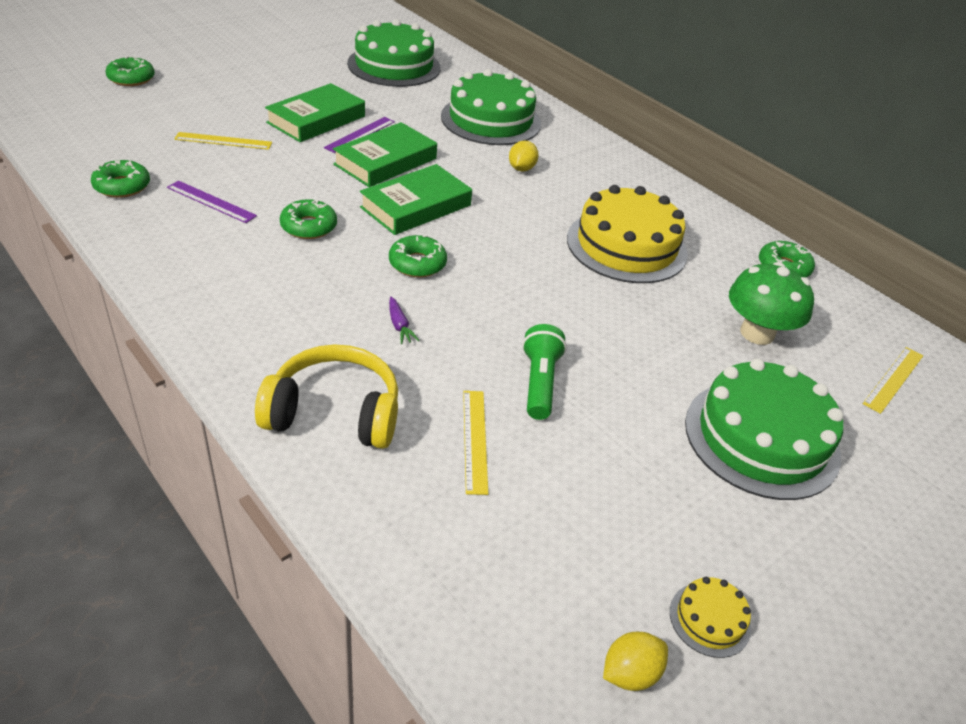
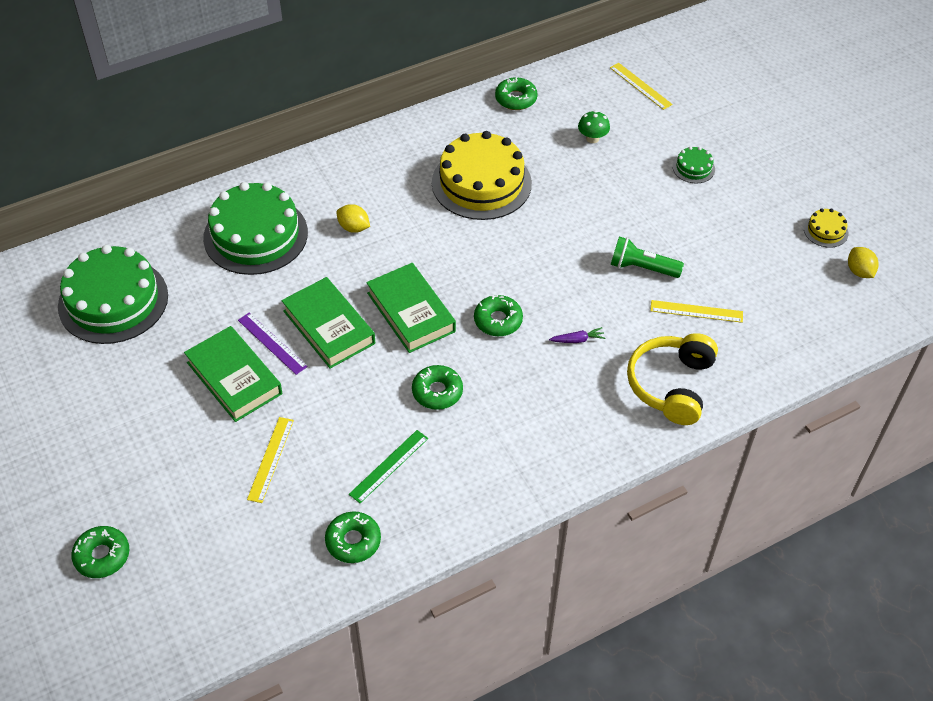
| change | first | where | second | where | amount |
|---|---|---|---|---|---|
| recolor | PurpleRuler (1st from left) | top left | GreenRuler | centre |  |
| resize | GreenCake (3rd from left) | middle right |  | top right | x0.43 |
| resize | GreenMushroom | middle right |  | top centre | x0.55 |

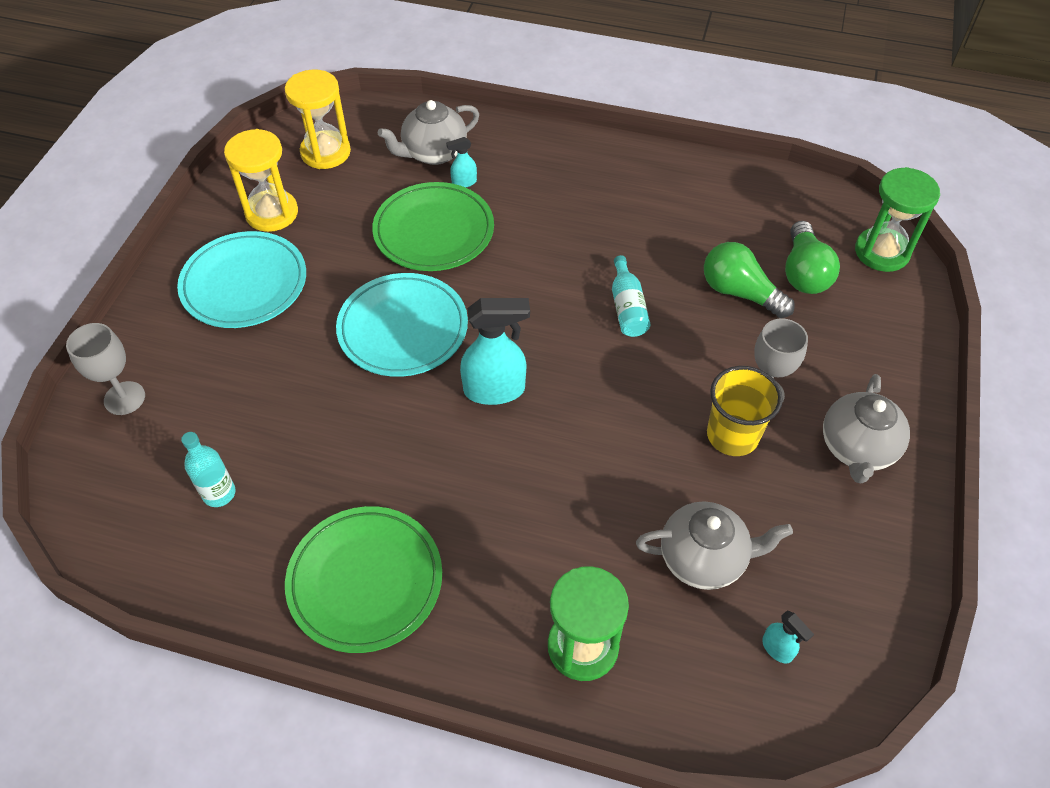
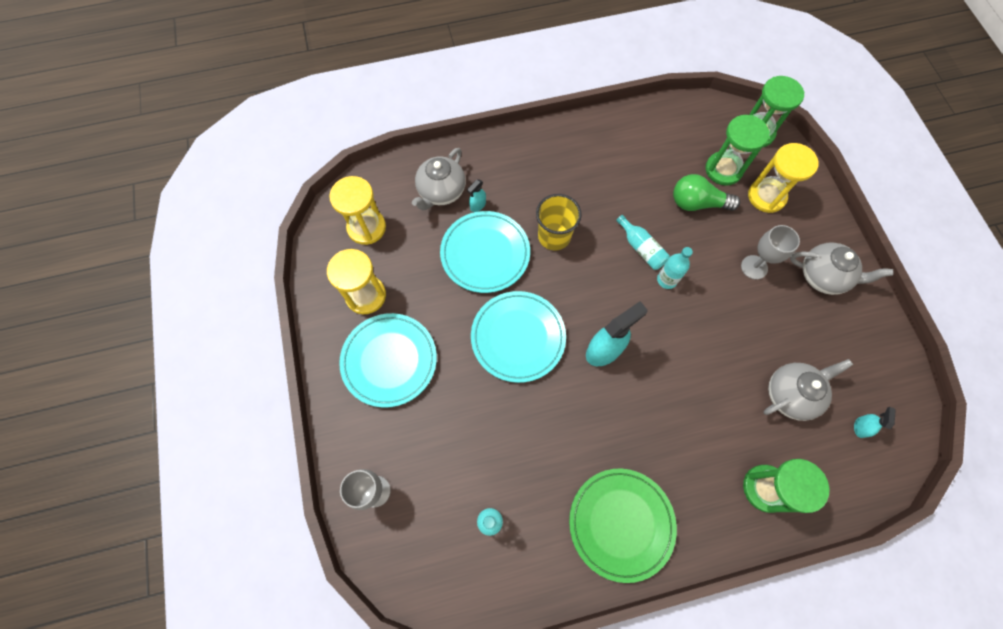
| change | first | where | second | where | amount |
|---|---|---|---|---|---|
| insert |  |  | TurquoiseBottle (3rd from left) | middle right |  |
| insert |  |  | YellowHourglass (3rd from left) | top right |  |
| move | YellowCup | middle right |  | centre |  |
| replace | GreenLightBulb (2nd from left) | top right | GreenHourglass (1st from left) | top right |  |
| recolor | GreenPlate (2nd from left) | top centre | TurquoisePlate (2nd from left) | centre |  |
| rotate | TurquoiseSprayBottle (3rd from left) | bottom right |  | bottom right | 90 degrees counterclockwise |
| rotate | GreyTeapot (3rd from left) | middle right |  | middle right | 60 degrees counterclockwise |

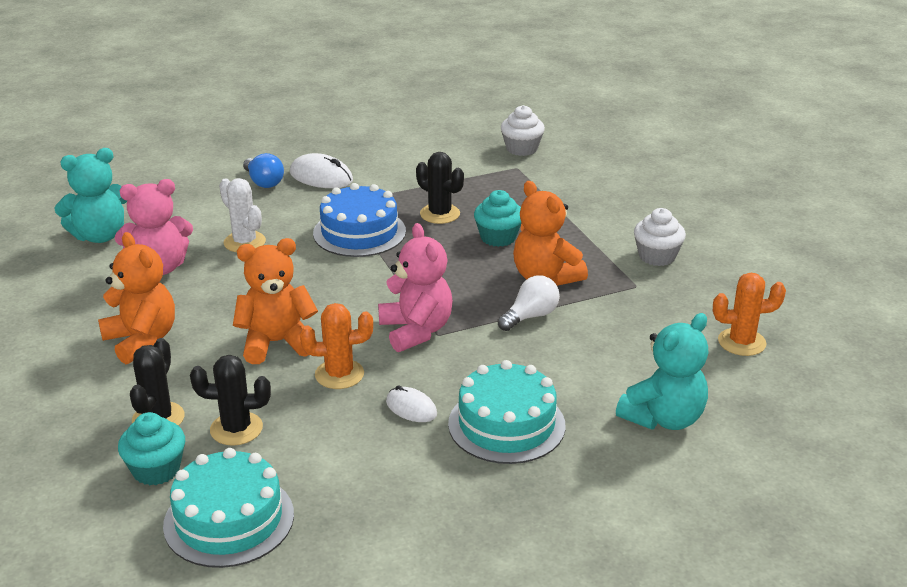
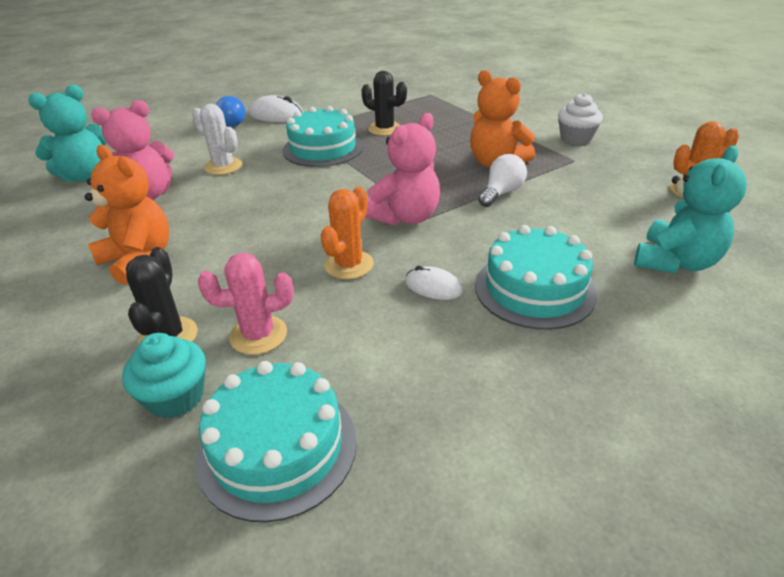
| change | first | where | second | where | amount |
|---|---|---|---|---|---|
| delete | OrangeTeddyBear (2nd from left) | middle left |  |  |  |
| delete | TurquoiseCupcake (2nd from left) | centre |  |  |  |
| delete | WhiteCupcake (1st from left) | top centre |  |  |  |
| recolor | BlackCactus (2nd from left) | bottom left | PinkCactus | middle left |  |
| recolor | BlueCake | centre | TurquoiseCake (2nd from left) | top centre |  |
| rotate | OrangeCactus (1st from left) | centre |  | centre | 45 degrees counterclockwise |
| rotate | PinkTeddyBear (2nd from left) | centre |  | top centre | 75 degrees clockwise |

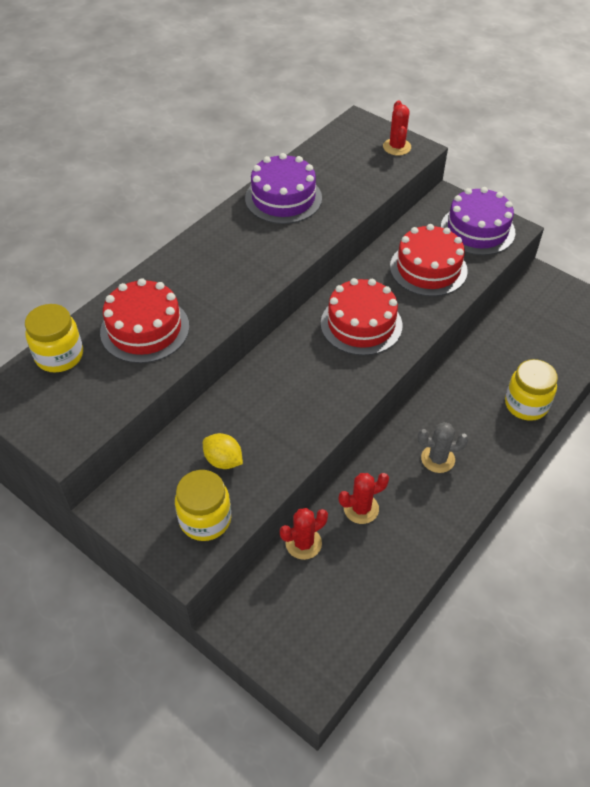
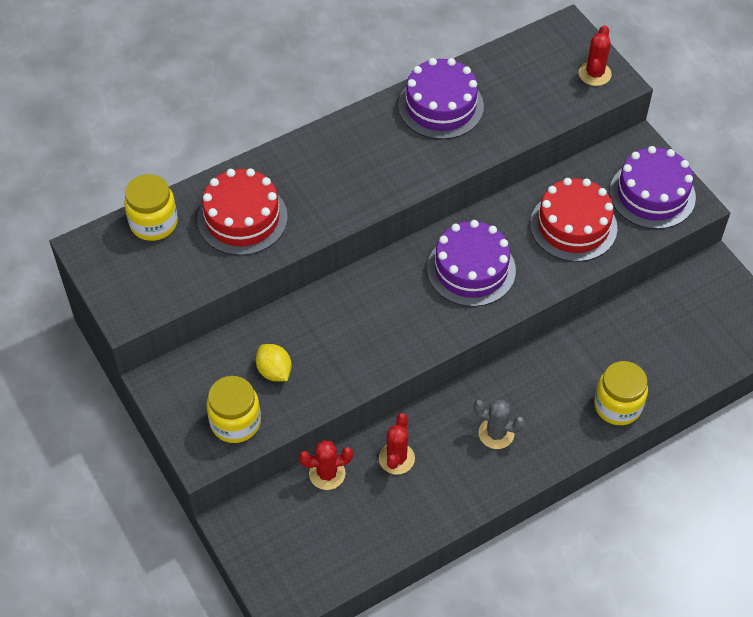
| change | first | where | second | where | amount |
|---|---|---|---|---|---|
| recolor | RedCake (2nd from left) | centre | PurpleCake (2nd from left) | centre |  |
| rotate | RedCactus (2nd from left) | centre |  | bottom centre | 75 degrees counterclockwise |

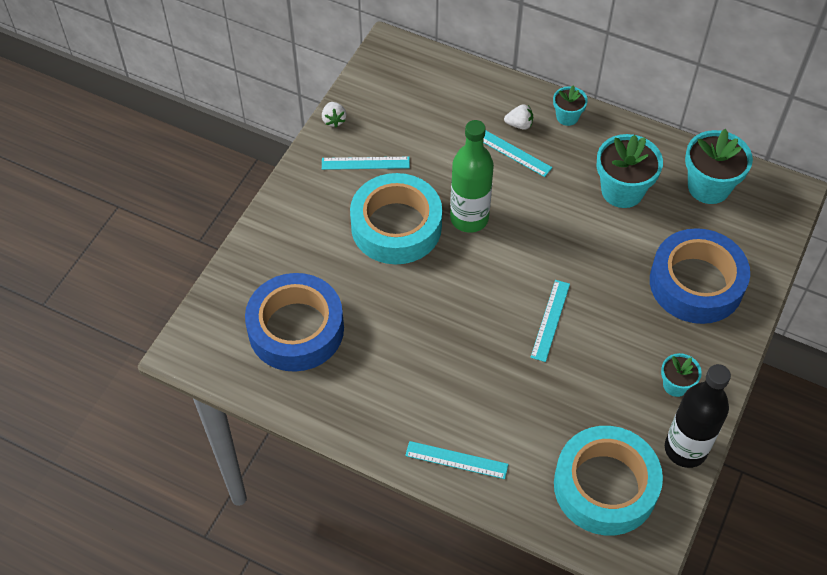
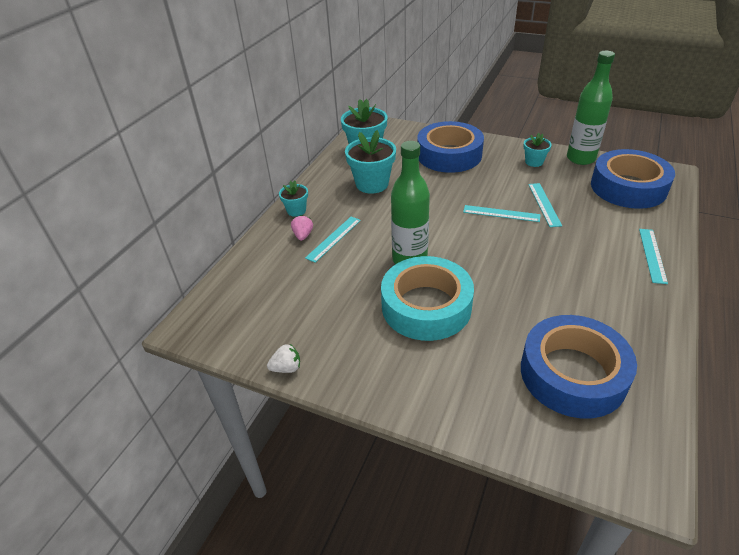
| change | first | where | second | where | amount |
|---|---|---|---|---|---|
| move | TurquoiseRuler (1st from left in the first image) | top centre | TurquoiseRuler (3rd from left) | middle right |  |
| recolor | WhiteStrawberry (2nd from left) | top centre | PinkStrawberry | centre |  |
| recolor | TurquoiseTape (2nd from left) | bottom right | BlueTape (3rd from left) | top right |  |
| recolor | BlackBottle | bottom right | GreenBottle (2nd from left) | top right |  |

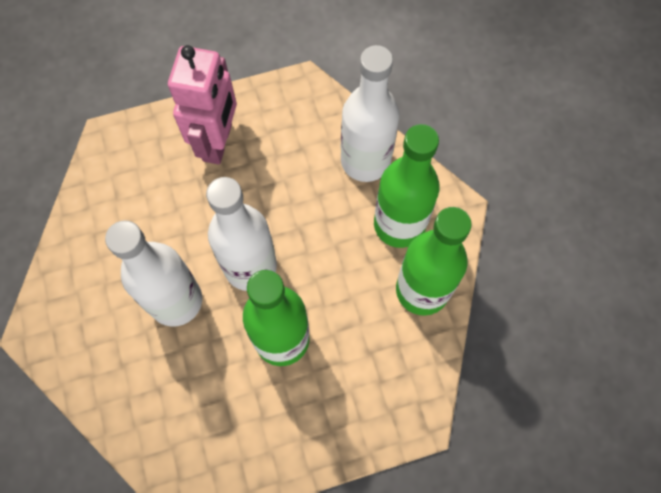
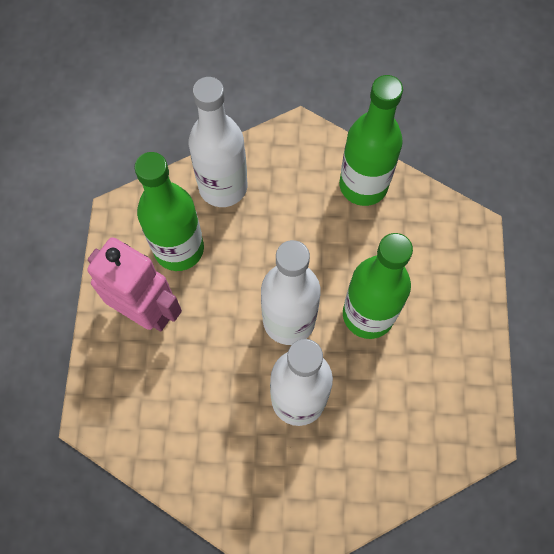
| change | first | where | second | where | amount |
|---|---|---|---|---|---|
| move | GreenBottle (2nd from left in the first image) | centre | GreenBottle (1st from left) | middle left |  |

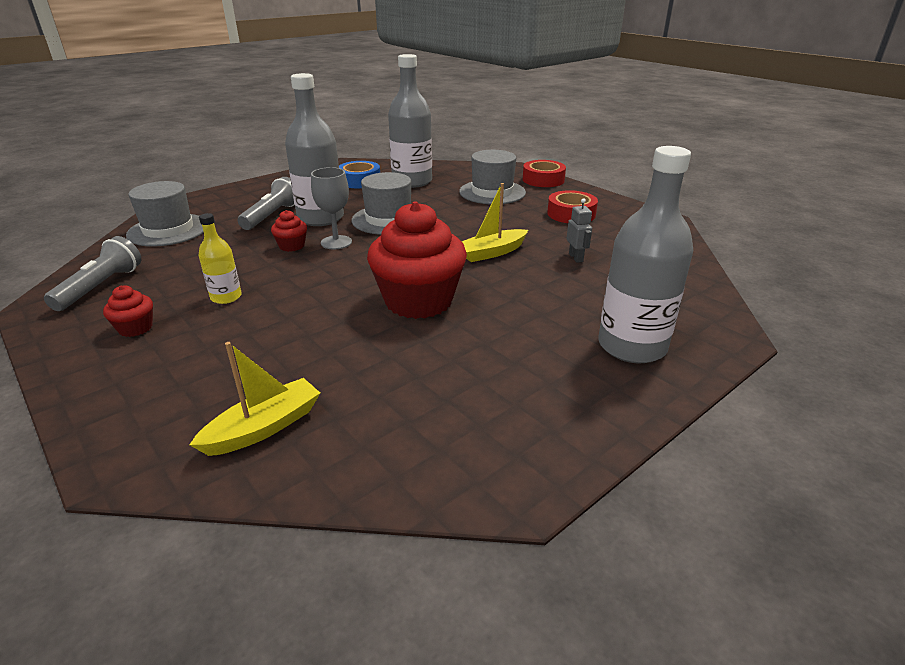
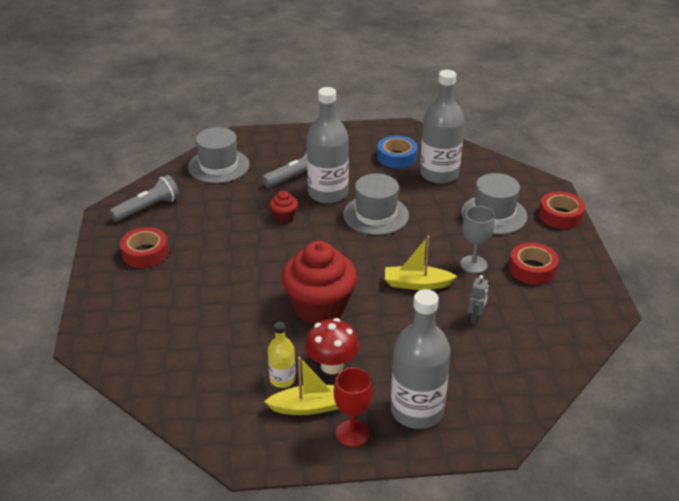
| change | first | where | second | where | amount |
|---|---|---|---|---|---|
| insert |  |  | RedMushroom | bottom centre |  |
| insert |  |  | RedGoblet | bottom centre |  |
| move | YellowBoat (1st from left) | middle left |  | bottom centre |  |
| move | YellowBottle | middle left |  | bottom centre |  |
| move | GreyGoblet | top centre |  | middle right |  |
| replace | RedCupcake (1st from left) | middle left | RedTape (1st from left) | middle left |  |

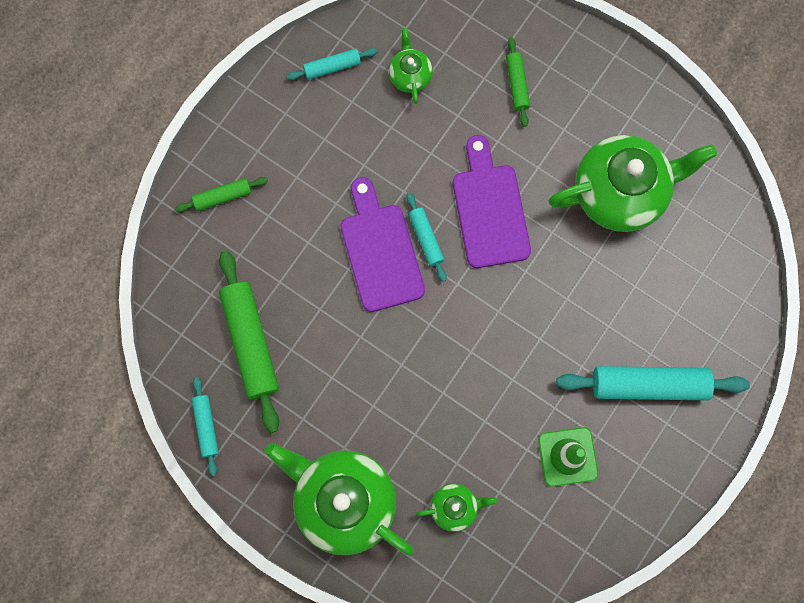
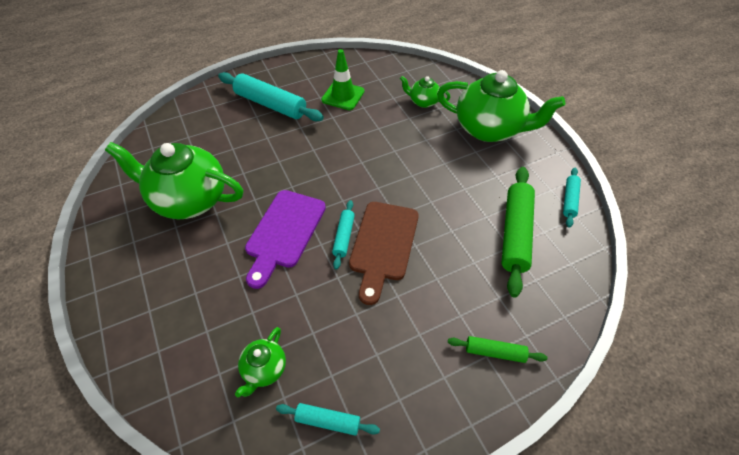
| change | first | where | second | where | amount |
|---|---|---|---|---|---|
| delete | GreenRollingPin (3rd from left) | top centre |  |  |  |
| recolor | PurpleCuttingBoard (1st from left) | centre | BrownCuttingBoard | centre |  |
| rotate | GreenTeapot (1st from left in the first image) | bottom centre | GreenTeapot (4th from left) | top right | 45 degrees counterclockwise |

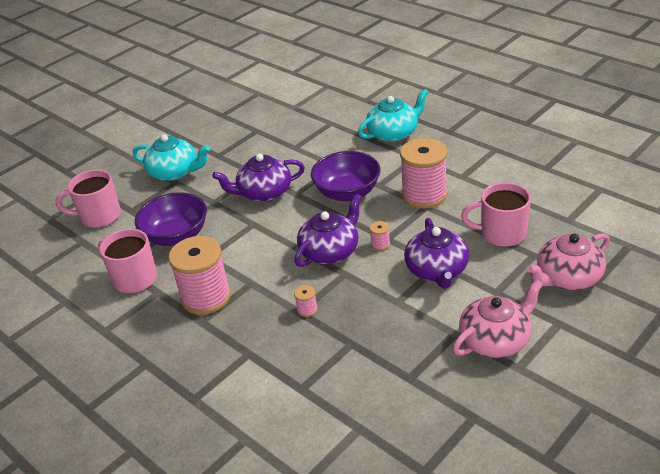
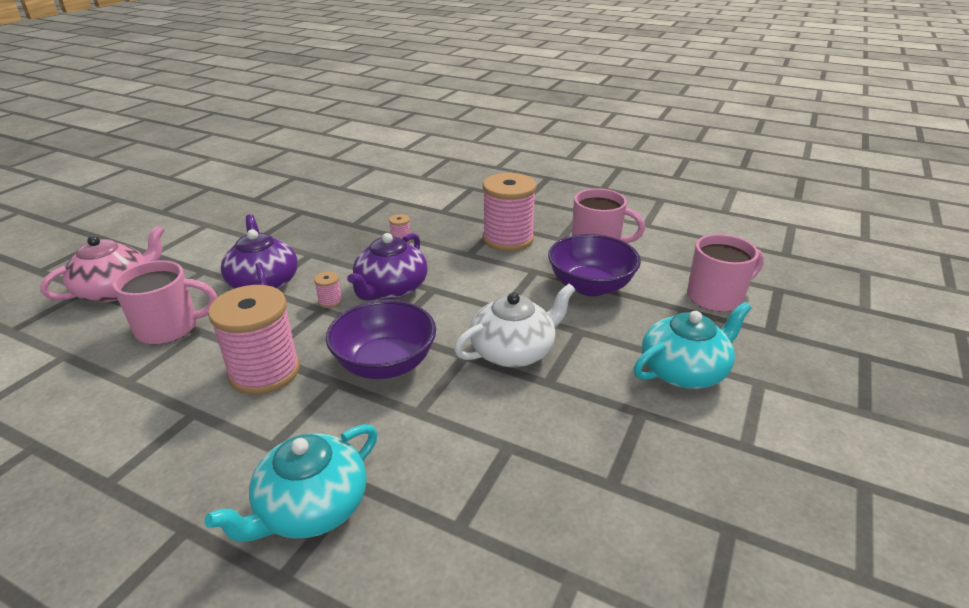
| change | first | where | second | where | amount |
|---|---|---|---|---|---|
| delete | PinkTeapot (1st from left) | bottom right |  |  |  |
| recolor | PurpleTeapot (1st from left) | centre | WhiteTeapot | centre |  |
| rotate | TurquoiseTeapot (1st from left in the first image) | top left | TurquoiseTeapot (2nd from left) | middle right | 150 degrees clockwise |

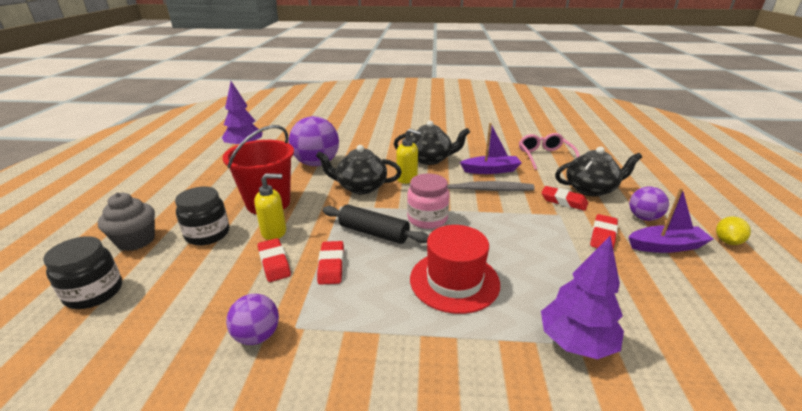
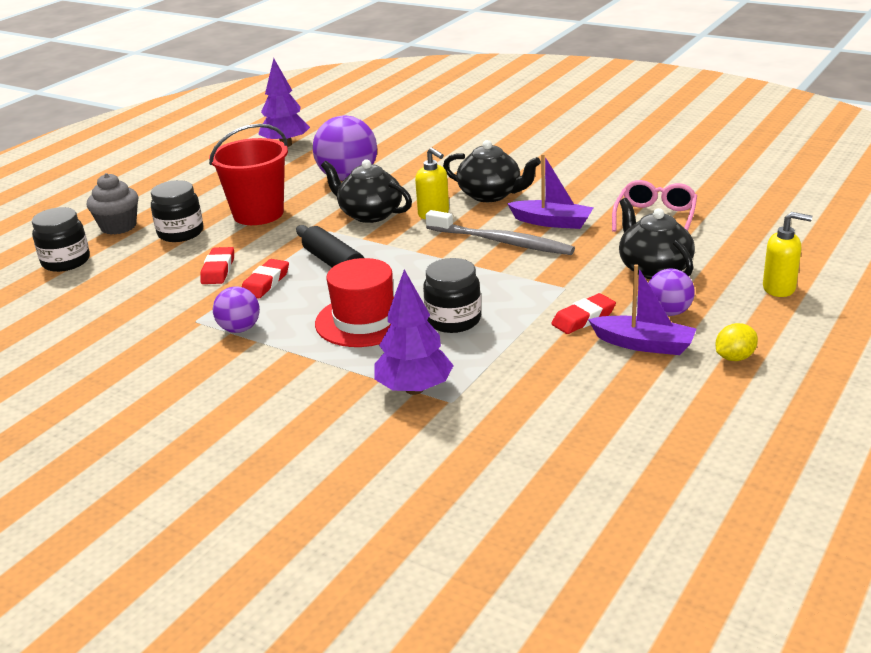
| change | first | where | second | where | amount |
|---|---|---|---|---|---|
| delete | PinkJar | centre |  |  |  |
| delete | RedEraser (3rd from left) | middle right |  |  |  |
| insert |  |  | BlackJar (3rd from left) | centre |  |
| move | PurpleBall (1st from left) | bottom left |  | middle left |  |
| move | YellowSoapDispenser (1st from left in the first image) | centre | YellowSoapDispenser (2nd from left) | middle right |  |
| rotate | BlackTeapot (3rd from left) | middle right |  | middle right | 135 degrees counterclockwise |

